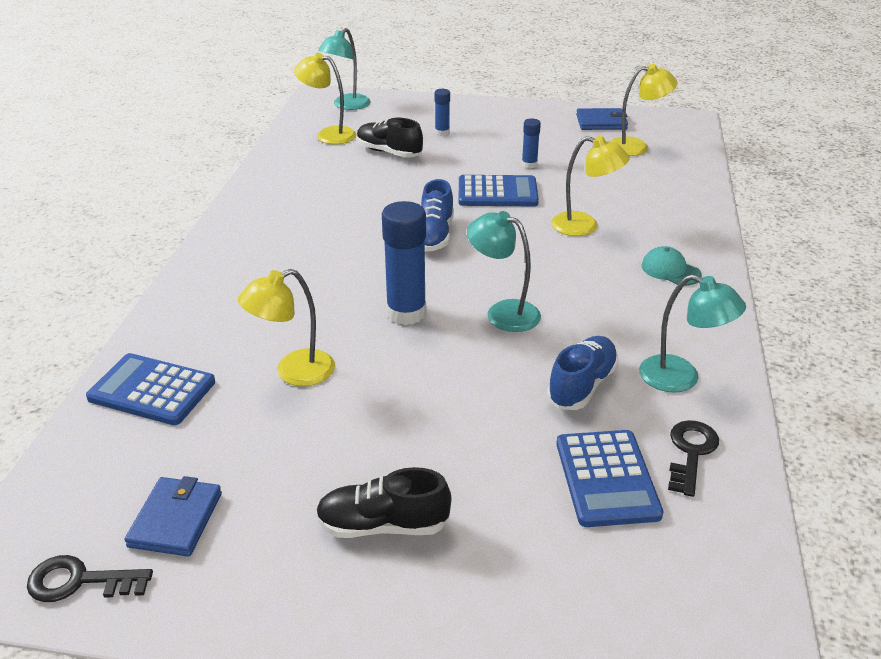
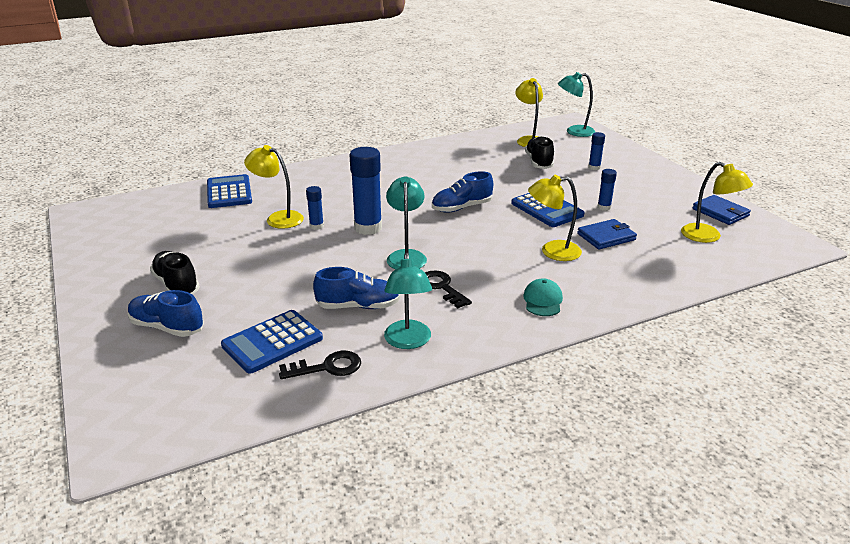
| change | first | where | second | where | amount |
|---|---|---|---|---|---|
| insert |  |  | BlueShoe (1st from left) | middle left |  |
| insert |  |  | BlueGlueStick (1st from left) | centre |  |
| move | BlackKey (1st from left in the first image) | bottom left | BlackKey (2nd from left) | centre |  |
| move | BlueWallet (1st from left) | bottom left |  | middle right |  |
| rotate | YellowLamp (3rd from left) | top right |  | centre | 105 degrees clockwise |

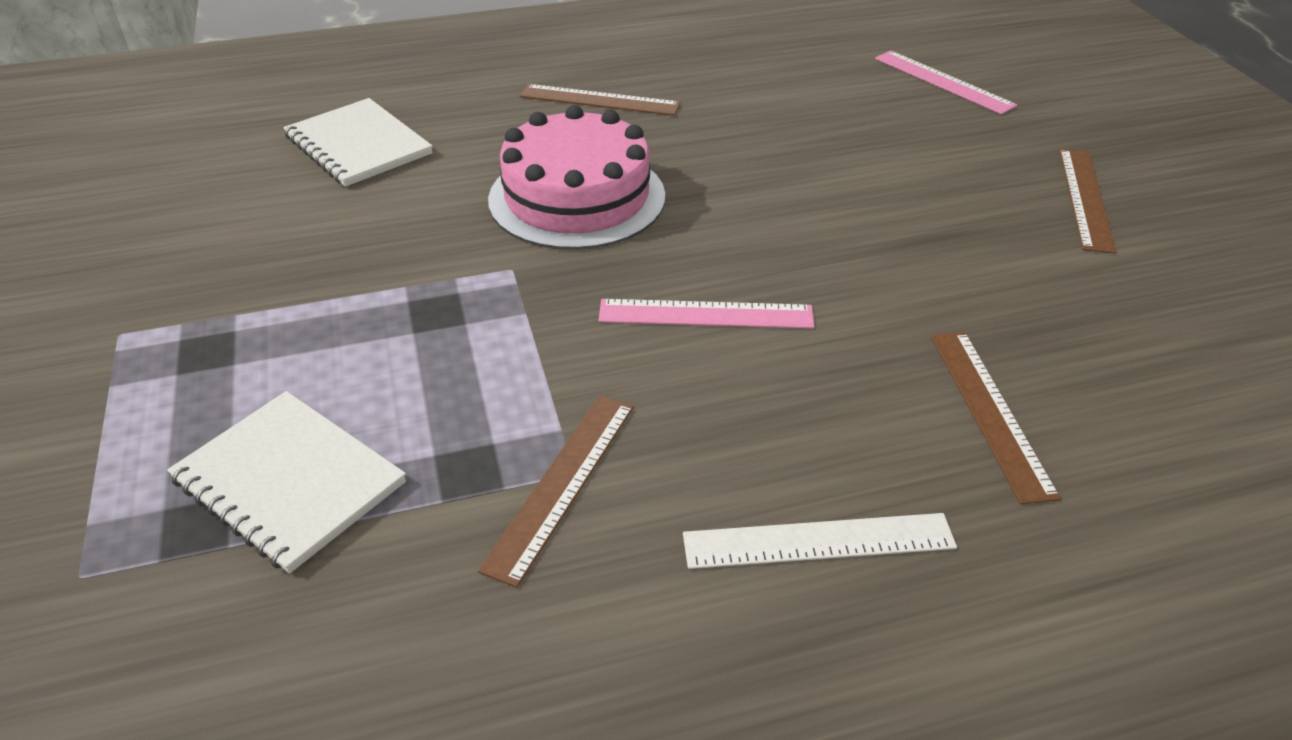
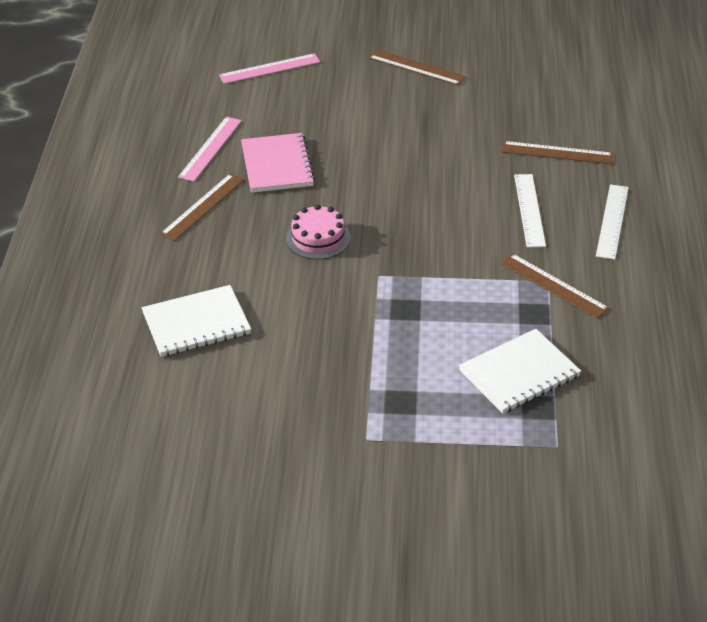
| change | first | where | second | where | amount |
|---|---|---|---|---|---|
| insert |  |  | PinkNotebook | top centre |  |
| insert |  |  | WhiteRuler (1st from left) | middle right |  |
| move | PinkRuler (1st from left) | centre |  | top left |  |
| resize | PinkCake | top centre |  | centre | x0.57 |

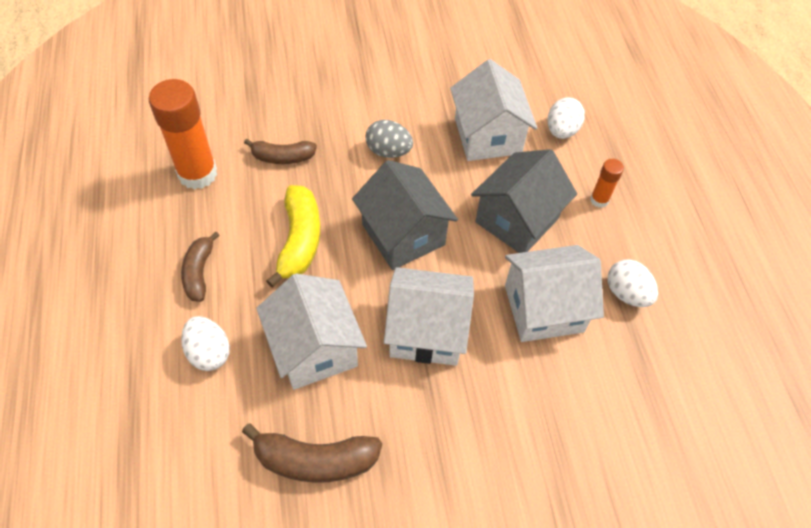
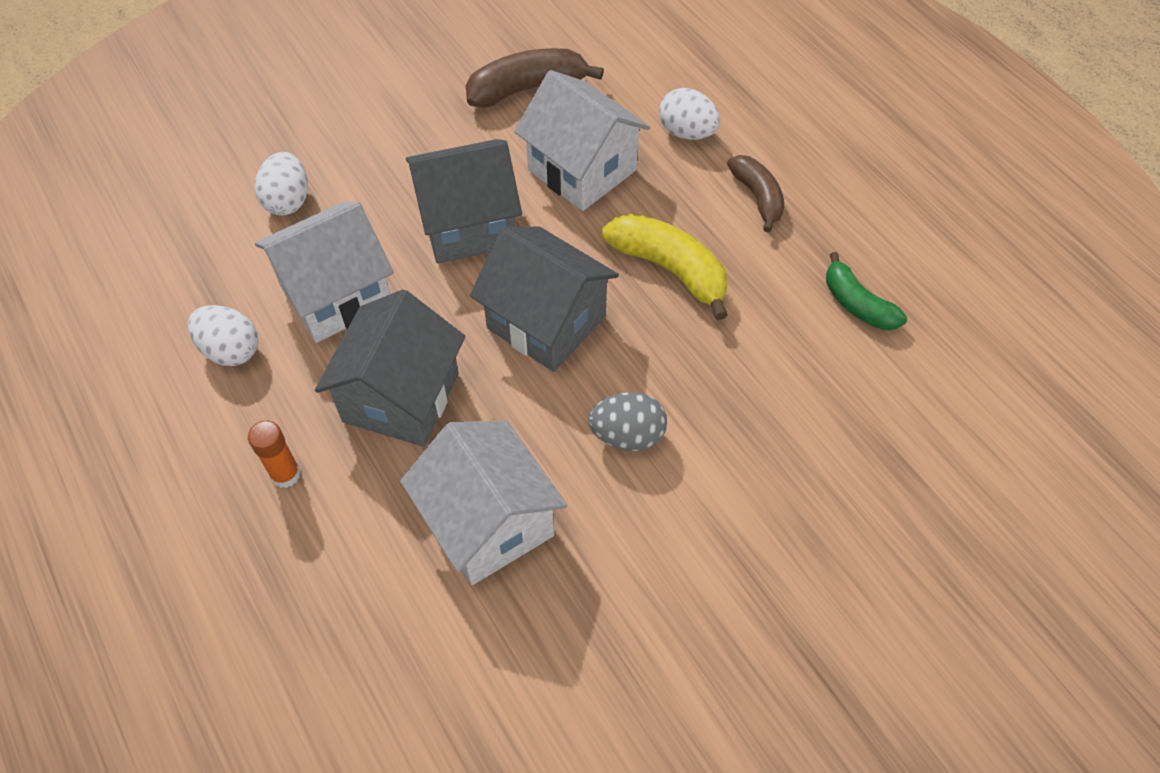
| change | first | where | second | where | amount |
|---|---|---|---|---|---|
| delete | BrownBanana (2nd from left) | top centre |  |  |  |
| move | WhiteEgg (2nd from left) | top right |  | top left |  |
| replace | OrangeGlueStick (1st from left) | top left | GreenBanana | middle right |  |
| recolor | WhiteHouse (2nd from left) | centre | GreyHouse (2nd from left) | top centre |  |
| rotate | YellowBanana | centre |  | centre | 150 degrees clockwise |

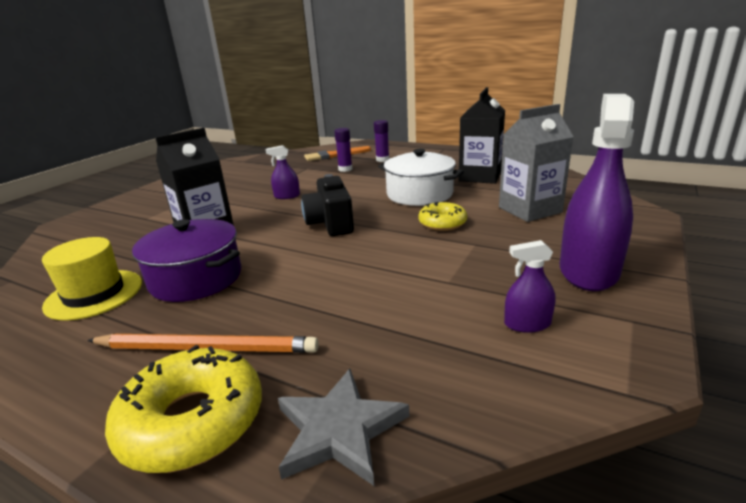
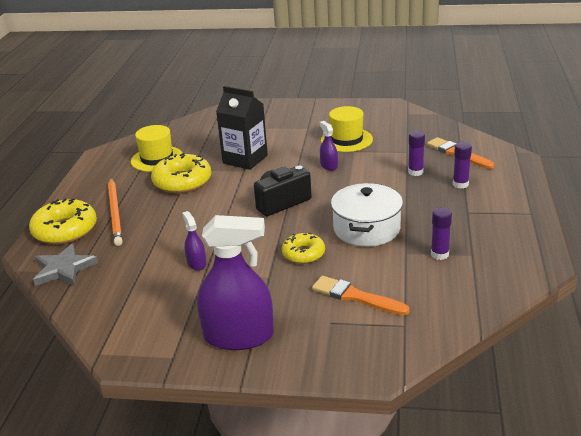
| change | first | where | second | where | amount |
|---|---|---|---|---|---|
| insert |  |  | YellowHat (2nd from left) | top centre |  |
| move | PurpleSprayBottle (2nd from left in the first image) | middle right | PurpleSprayBottle (1st from left) | centre |  |
| replace | PurplePot | middle left | YellowDonut (2nd from left) | middle left |  |
| replace | BlackCarton (2nd from left) | top centre | PurpleGlueStick (2nd from left) | middle right |  |
| replace | GreyCarton | top right | OrangeBrush (1st from left) | bottom centre |  |

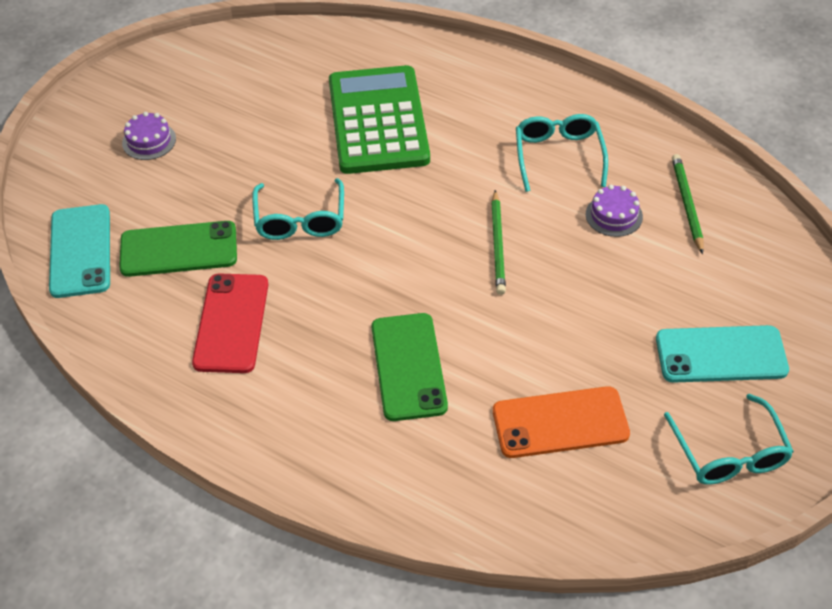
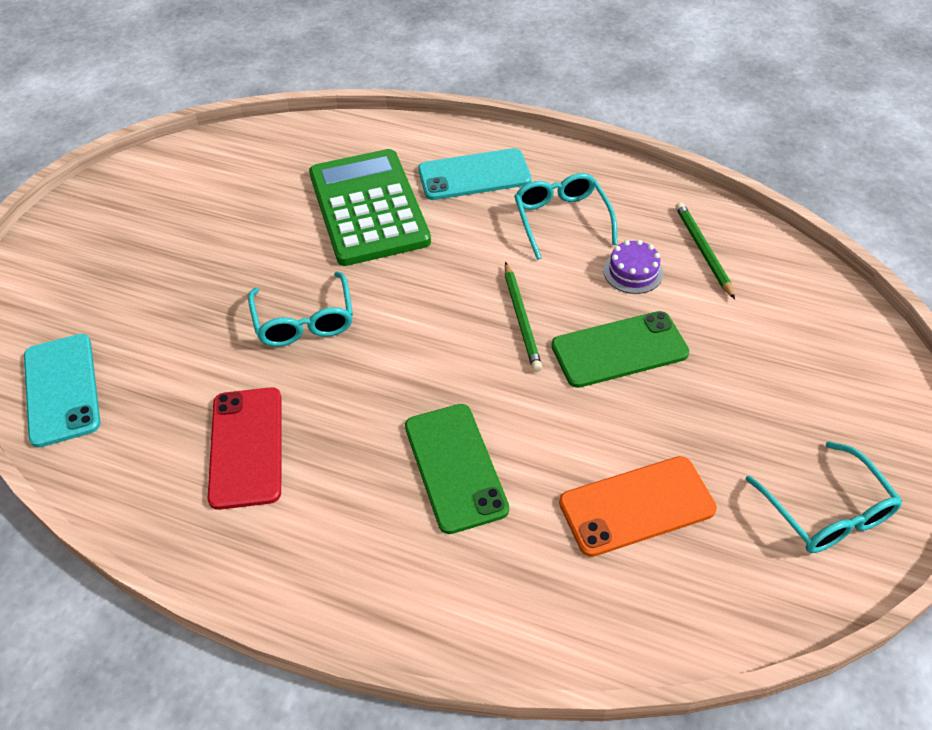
| change | first | where | second | where | amount |
|---|---|---|---|---|---|
| delete | PurpleCake (1st from left) | top left |  |  |  |
| move | GreenPhone (1st from left in the first image) | middle left | GreenPhone (2nd from left) | centre |  |
| move | TurquoisePhone (2nd from left) | middle right |  | top centre |  |

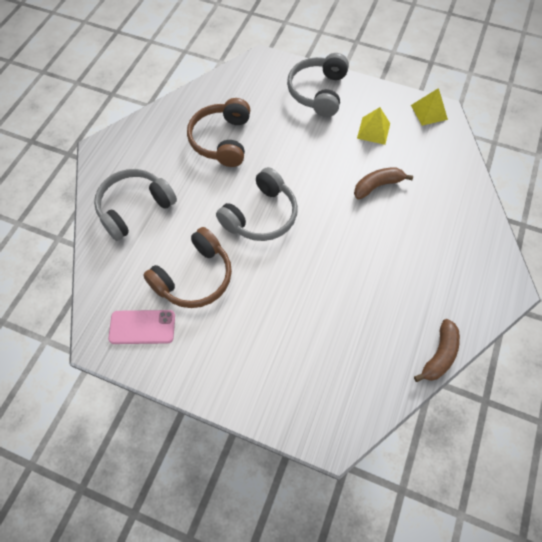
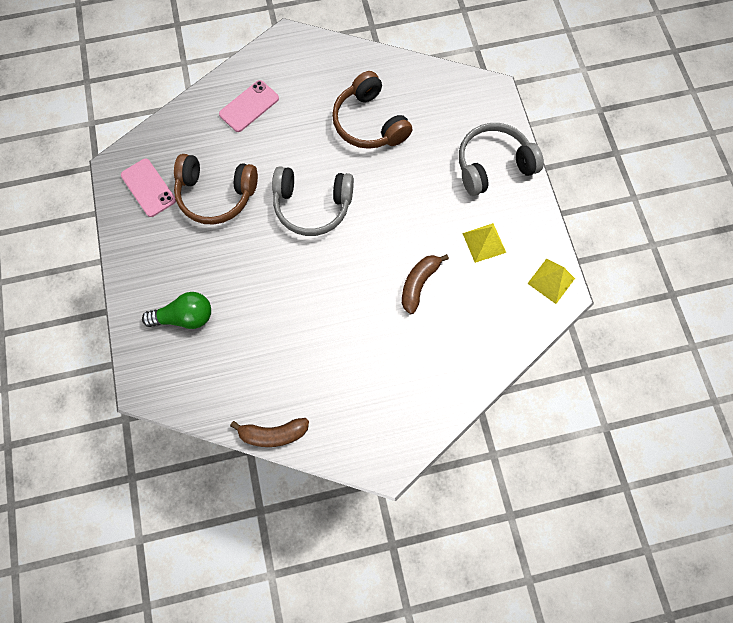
| change | first | where | second | where | amount |
|---|---|---|---|---|---|
| insert |  |  | GreenLightBulb | middle left |  |
| replace | GreyHeadphones (1st from left) | middle left | PinkPhone (2nd from left) | top centre |  |
| rotate | BrownHeadphones (2nd from left) | top centre |  | top centre | 90 degrees counterclockwise |
| rotate | BrownBanana (1st from left in the first image) | middle right | BrownBanana (2nd from left) | centre | 90 degrees counterclockwise |

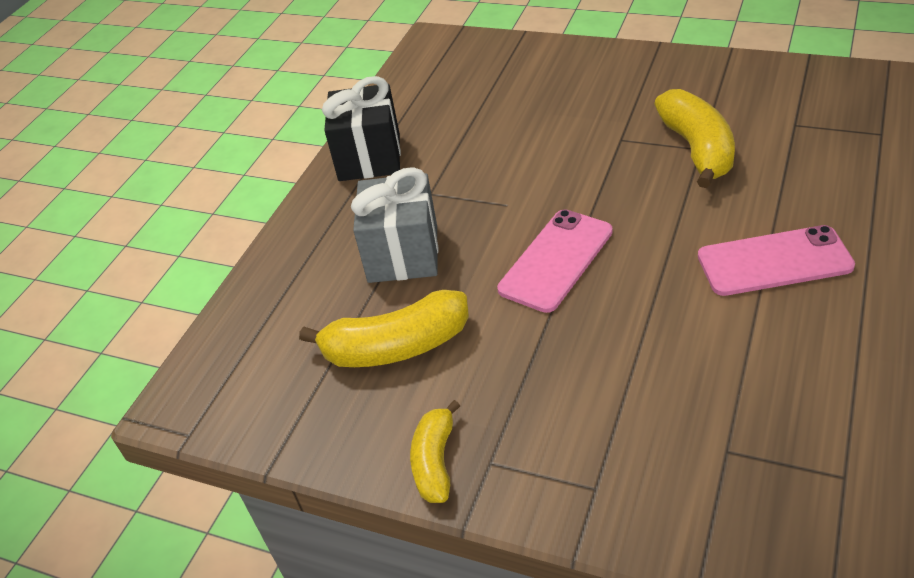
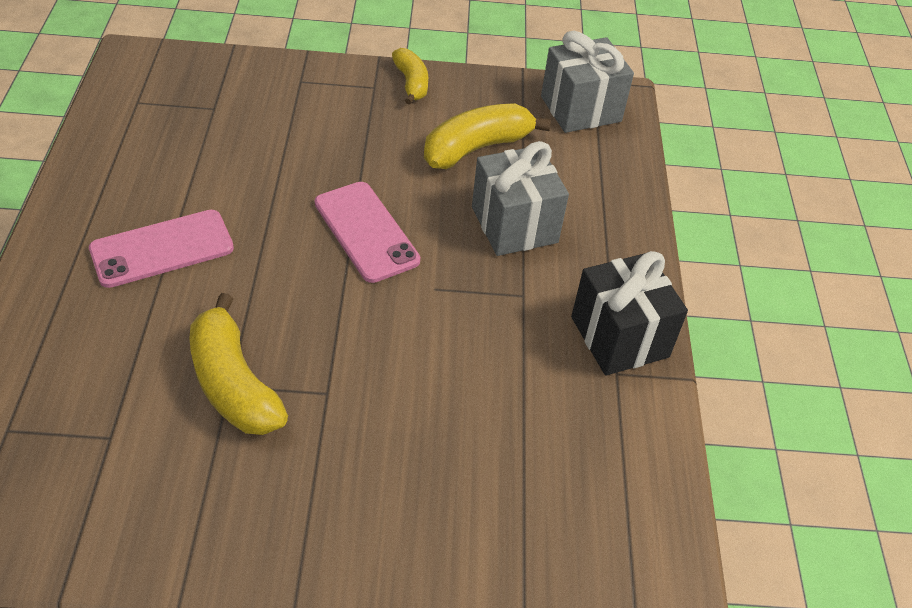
| change | first | where | second | where | amount |
|---|---|---|---|---|---|
| insert |  |  | GreyGift (2nd from left) | top centre |  |
| rotate | PinkPhone (1st from left in the first image) | centre | PinkPhone (2nd from left) | centre | 45 degrees counterclockwise |

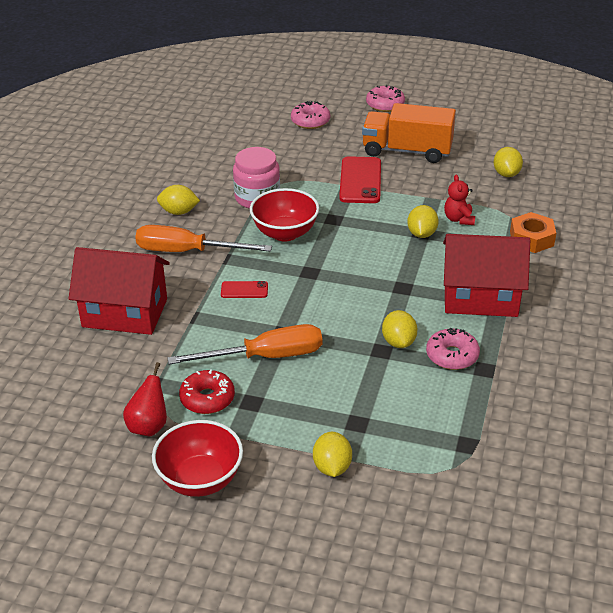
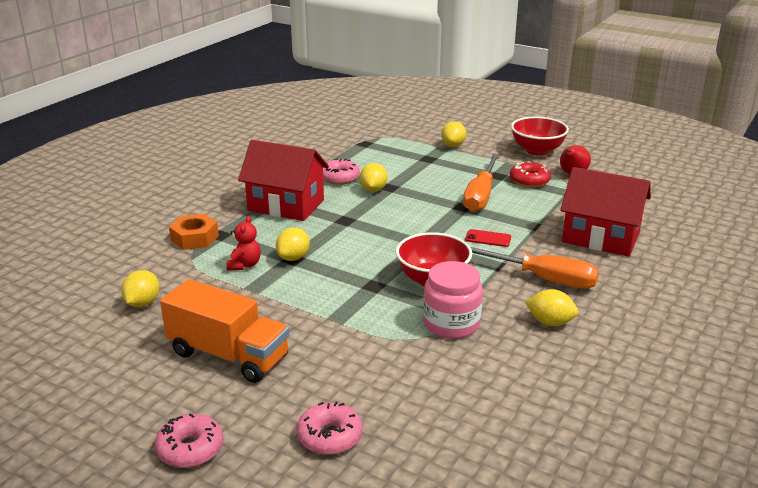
| change | first | where | second | where | amount |
|---|---|---|---|---|---|
| delete | RedPhone (2nd from left) | top centre |  |  |  |
| rotate | OrangeScrewdriver (2nd from left in the first image) | centre | OrangeScrewdriver (1st from left) | centre | 75 degrees counterclockwise |

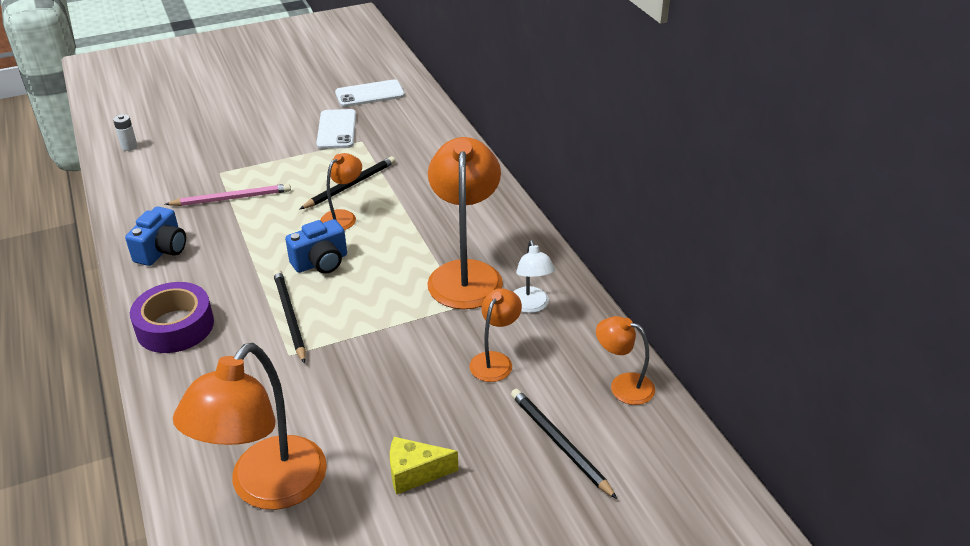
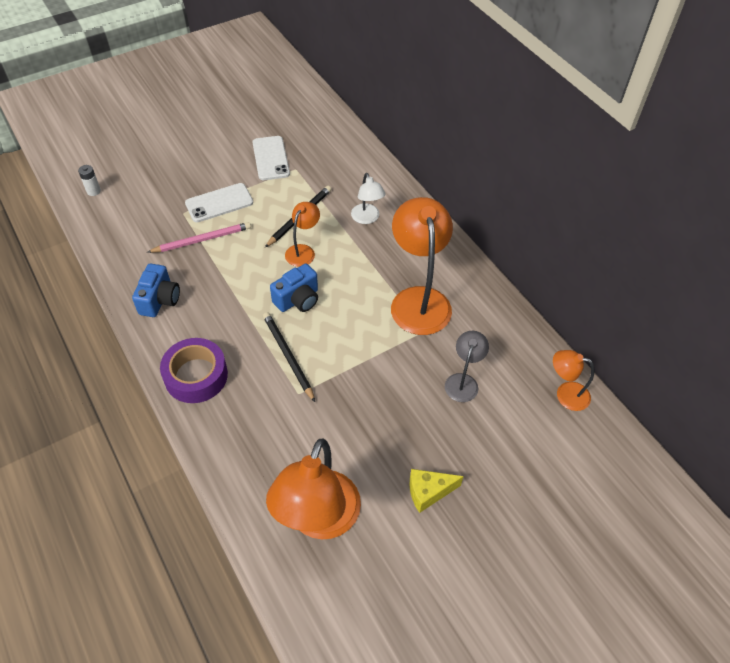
| change | first | where | second | where | amount |
|---|---|---|---|---|---|
| delete | BlackPencil (3rd from left) | bottom centre |  |  |  |
| move | WhitePhone (2nd from left in the first image) | top centre | WhitePhone (1st from left) | top left |  |
| move | WhiteLamp | centre |  | top centre |  |
| recolor | OrangeLamp (4th from left) | centre | GreyLamp | centre |  |

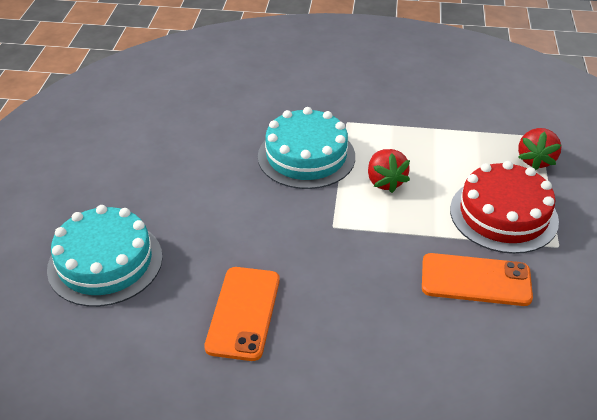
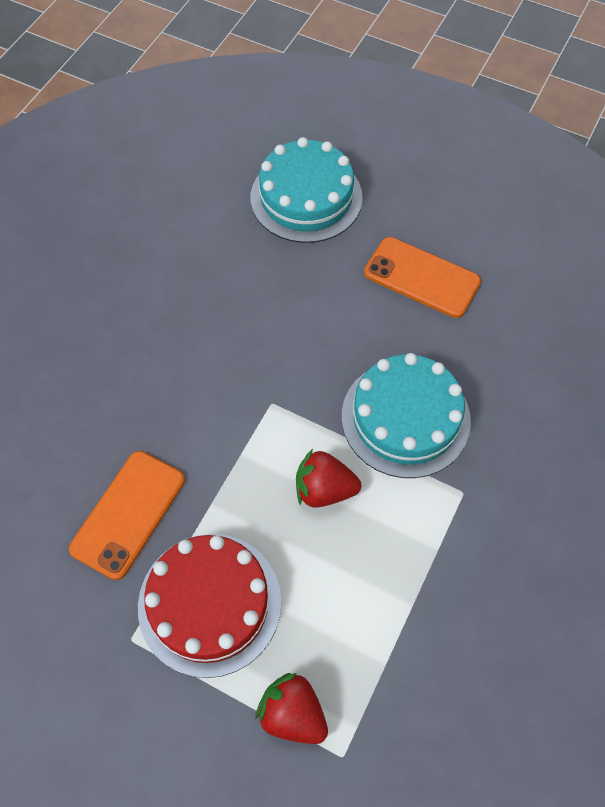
| change | first | where | second | where | amount |
|---|---|---|---|---|---|
| move | OrangePhone (1st from left in the first image) | bottom centre | OrangePhone (2nd from left) | middle right |  |

